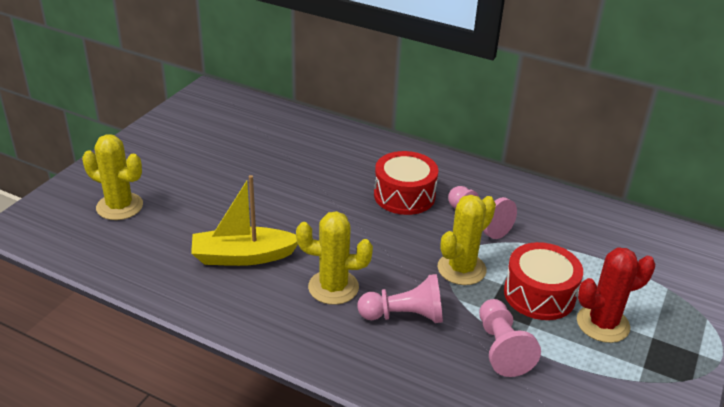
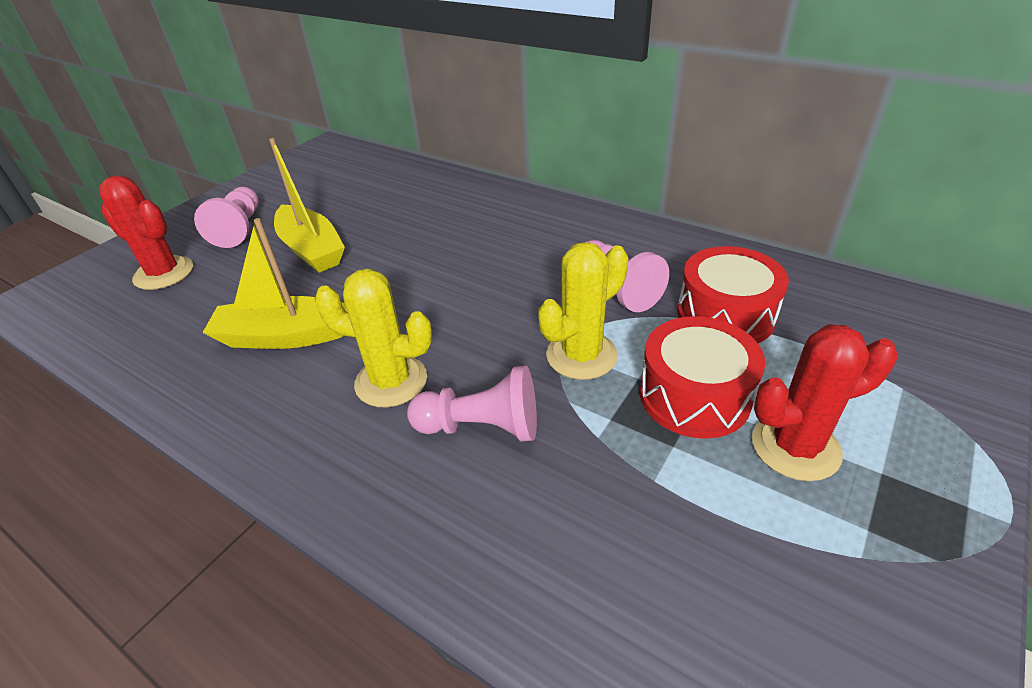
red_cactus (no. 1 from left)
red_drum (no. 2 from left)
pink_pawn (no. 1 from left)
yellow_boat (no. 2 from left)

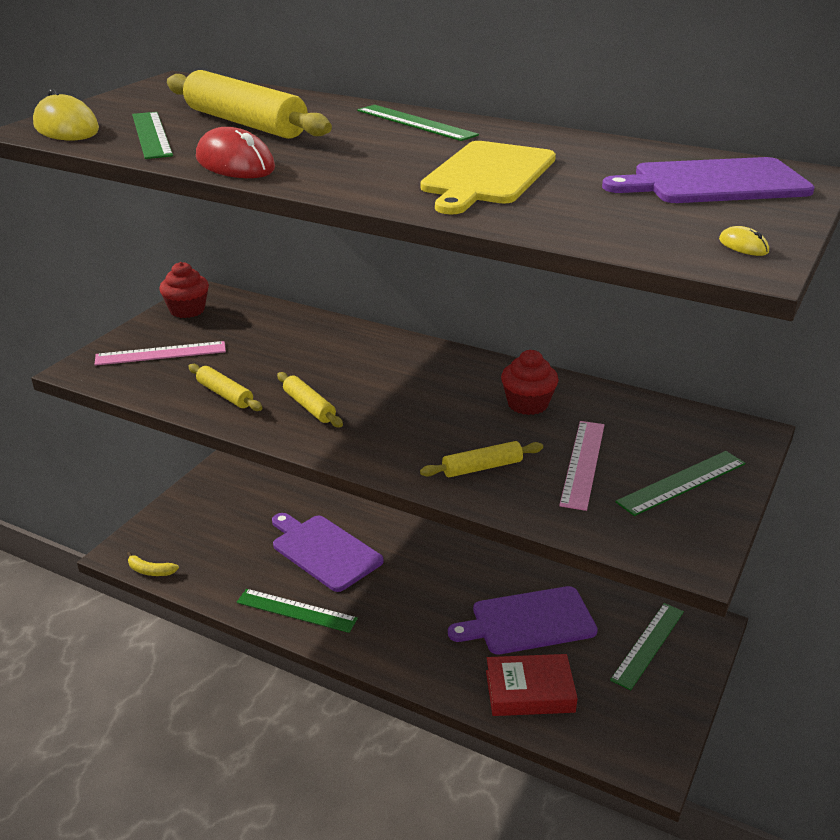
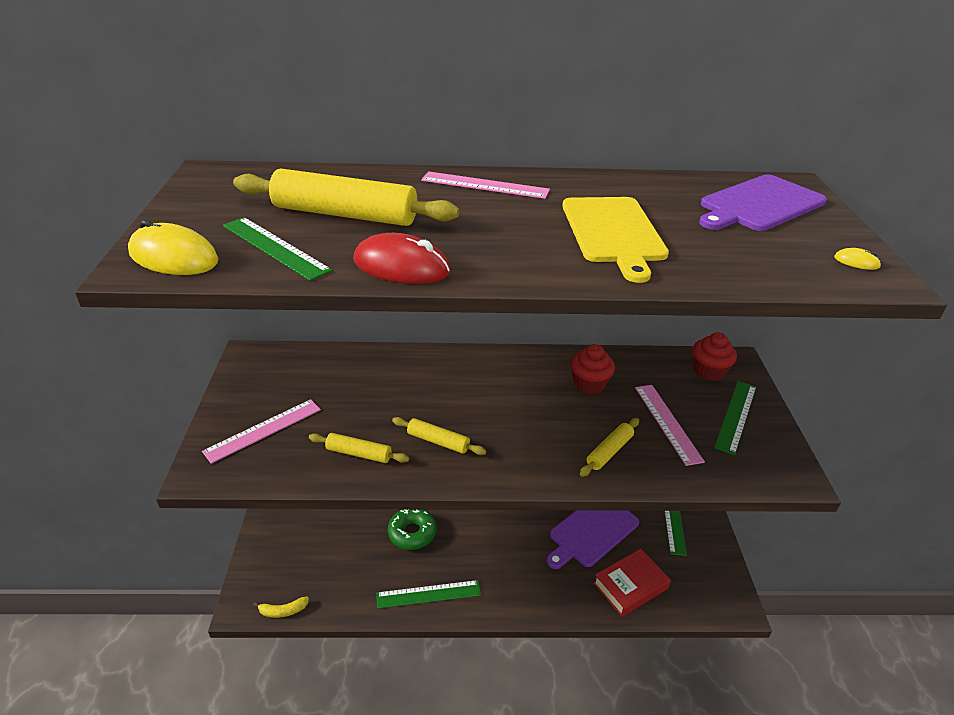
pink_ruler (no. 2 from left)
red_cupcake (no. 2 from left)
green_donut

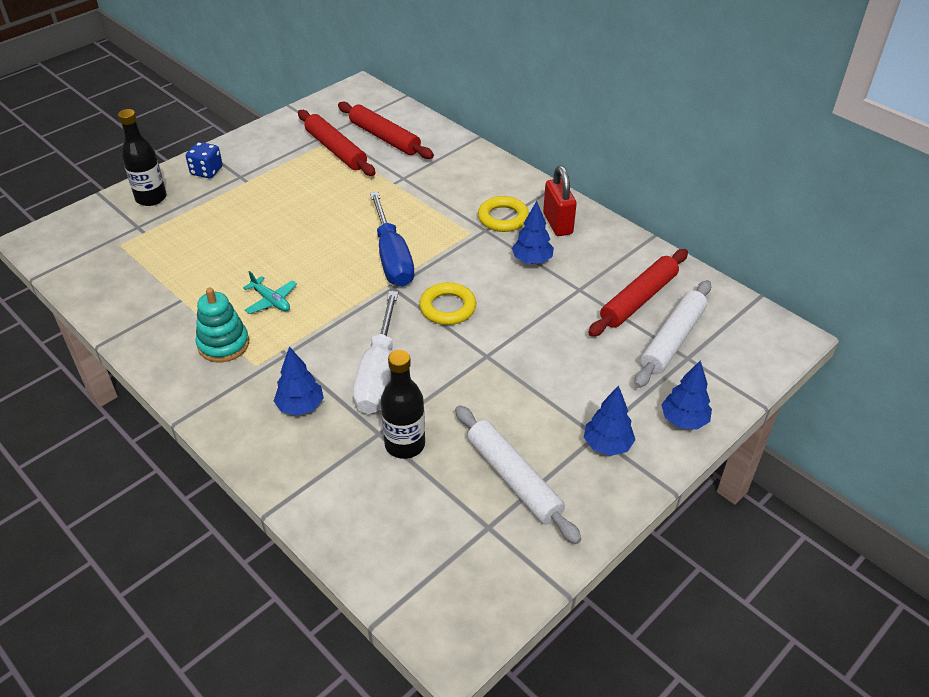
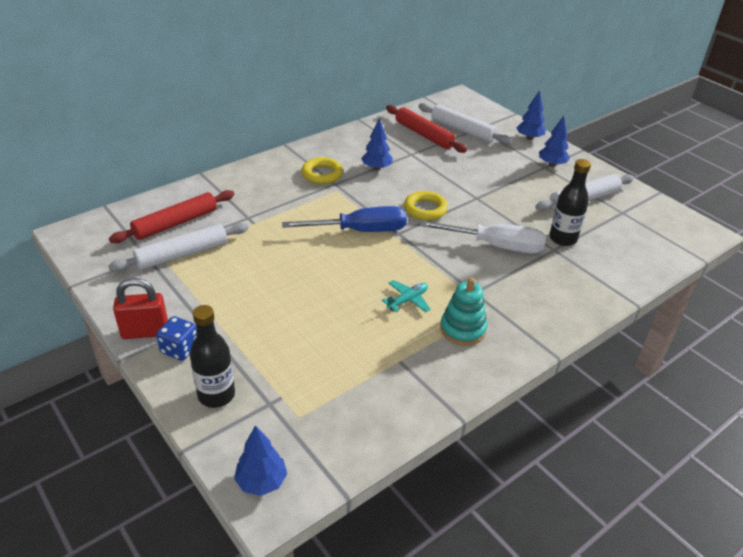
white_rolling_pin (no. 1 from left)
red_padlock
blue_tree (no. 1 from left)

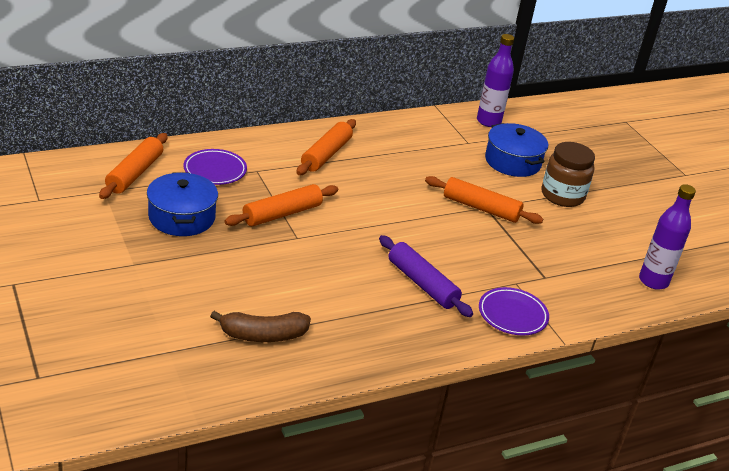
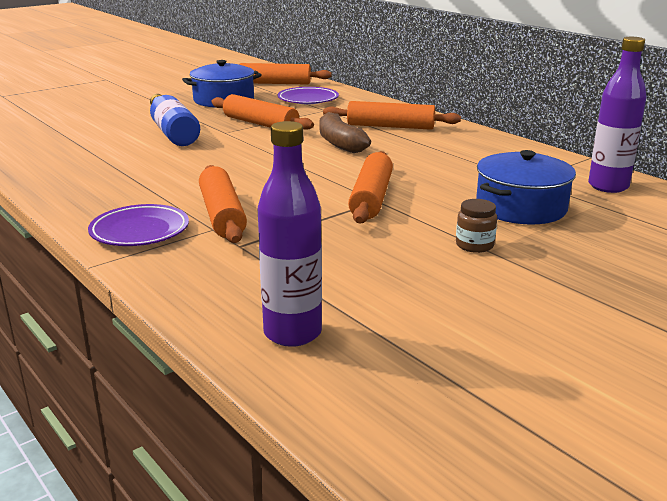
brown_jar
purple_rolling_pin
brown_banana
blue_bottle
orange_rolling_pin (no. 1 from left)

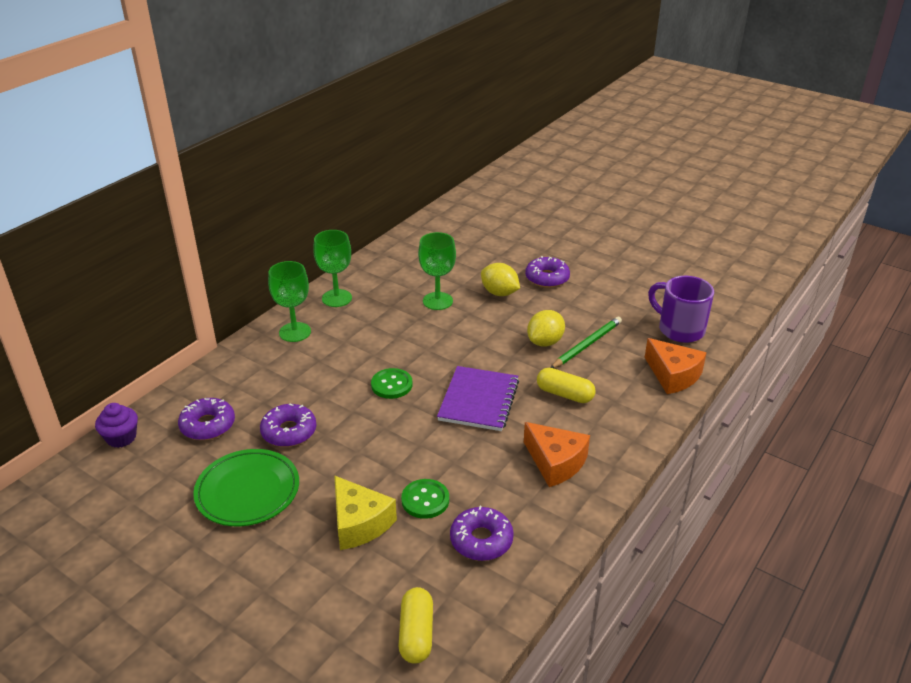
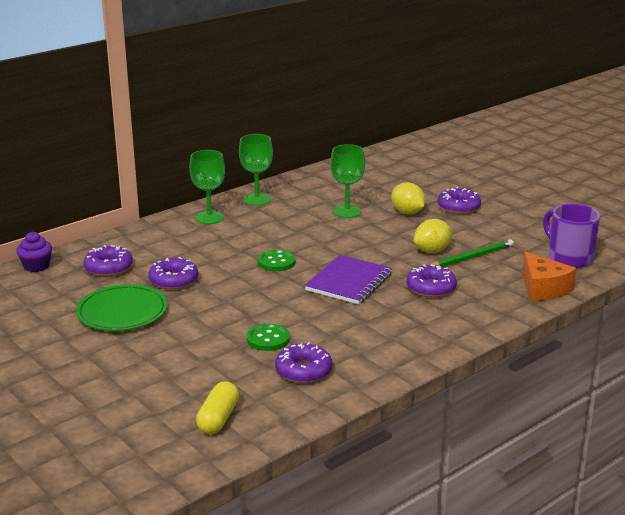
purple_donut (no. 4 from left)
orange_cheese (no. 1 from left in the first image)
yellow_cheese

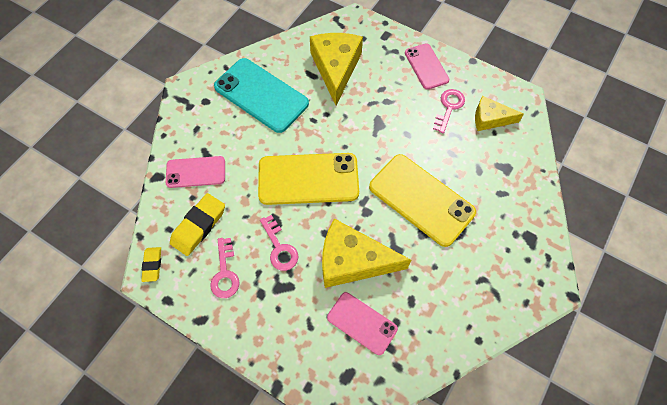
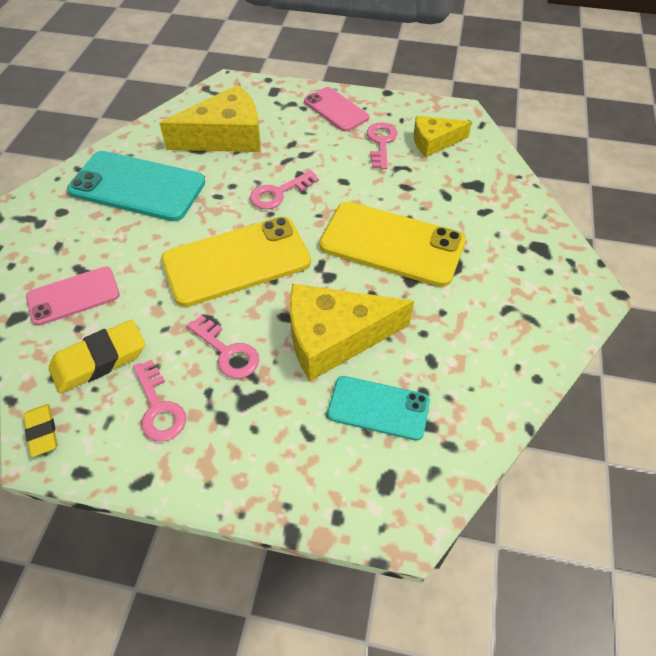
yellow_cheese (no. 1 from left)
yellow_eraser (no. 2 from left)
turquoise_phone (no. 2 from left)
pink_key (no. 3 from left)

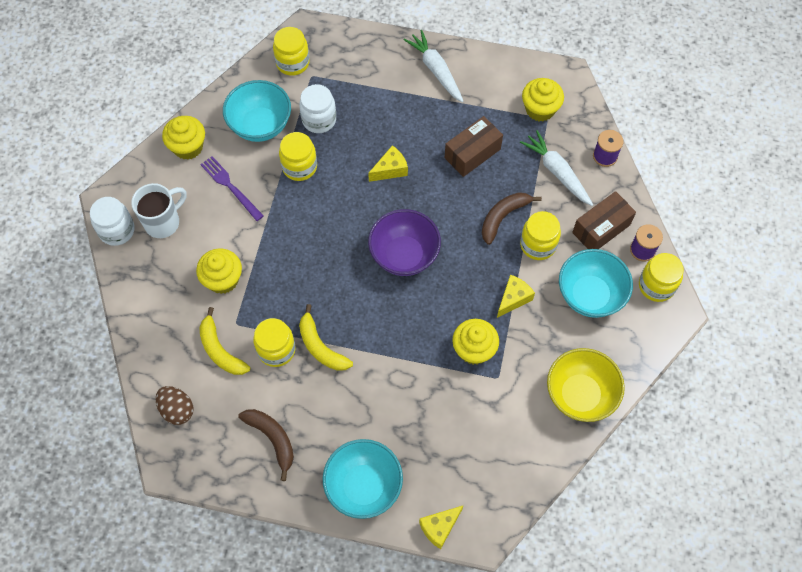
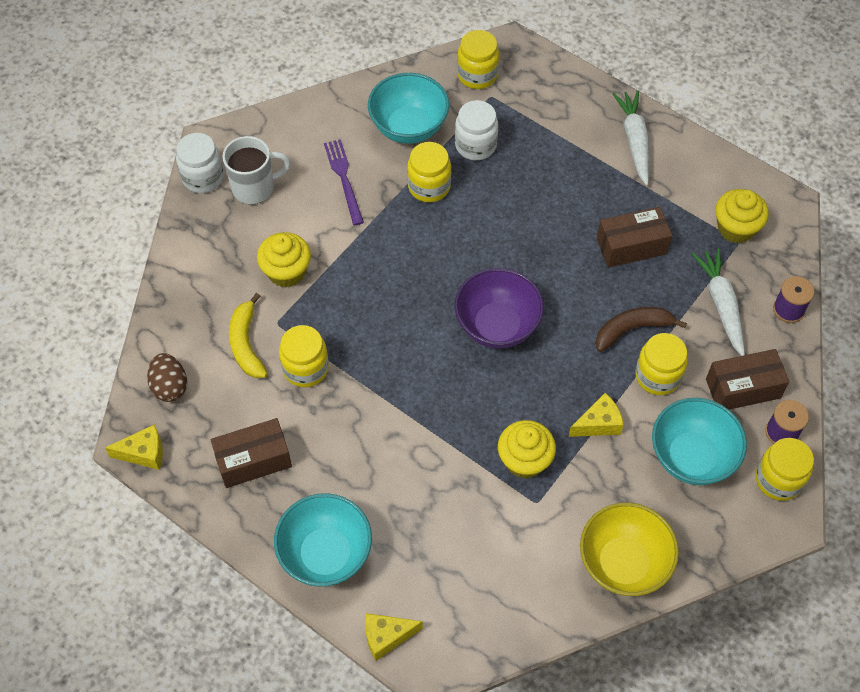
yellow_cupcake (no. 1 from left in the first image)
yellow_cheese (no. 1 from left)
yellow_banana (no. 2 from left in the first image)
brown_box (no. 1 from left)

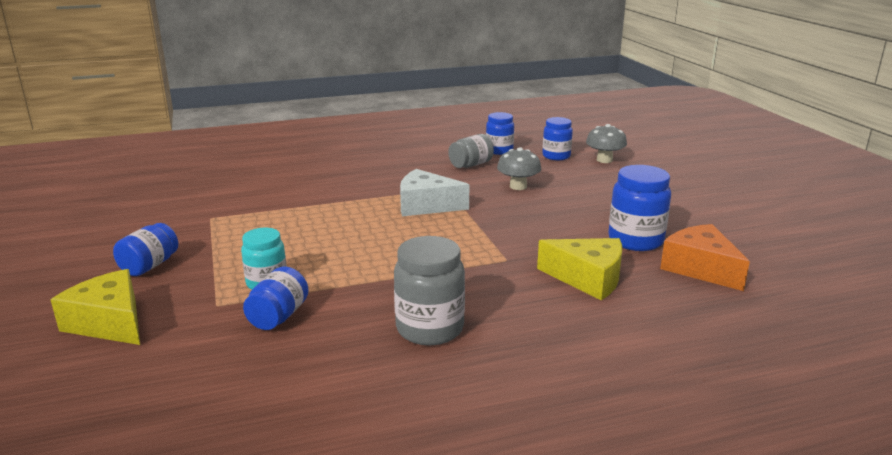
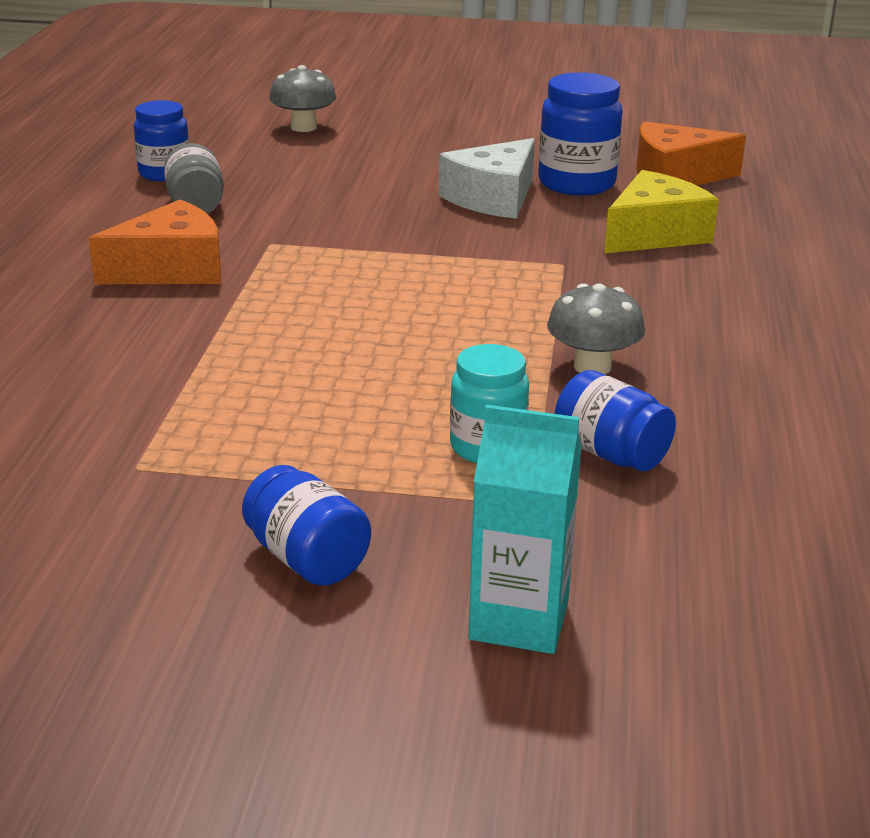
blue_jar (no. 4 from left in the first image)
grey_mushroom (no. 2 from left)
white_cheese
grey_jar (no. 1 from left in the first image)
turquoise_carton
orange_cheese (no. 1 from left)

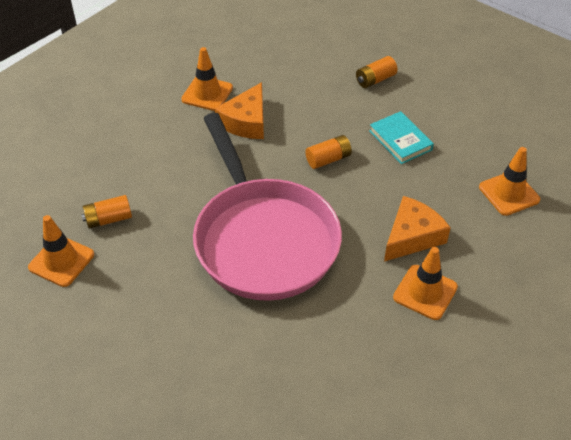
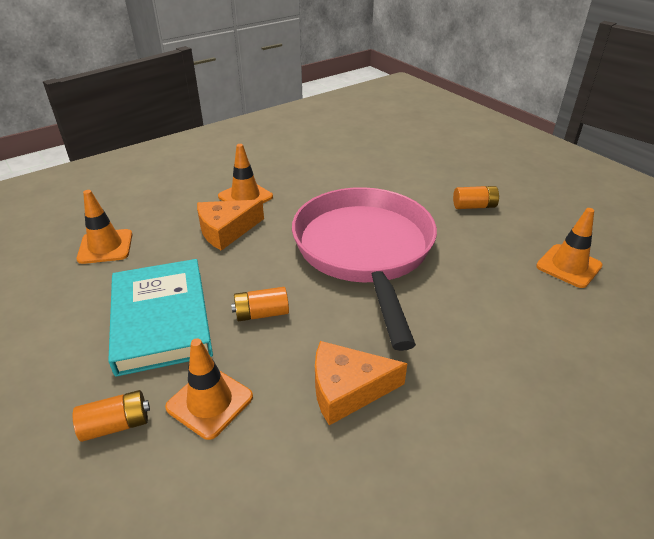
orange_traffic_cone (no. 2 from left)
orange_cheese (no. 2 from left)
turquoise_book
orange_battery (no. 3 from left)

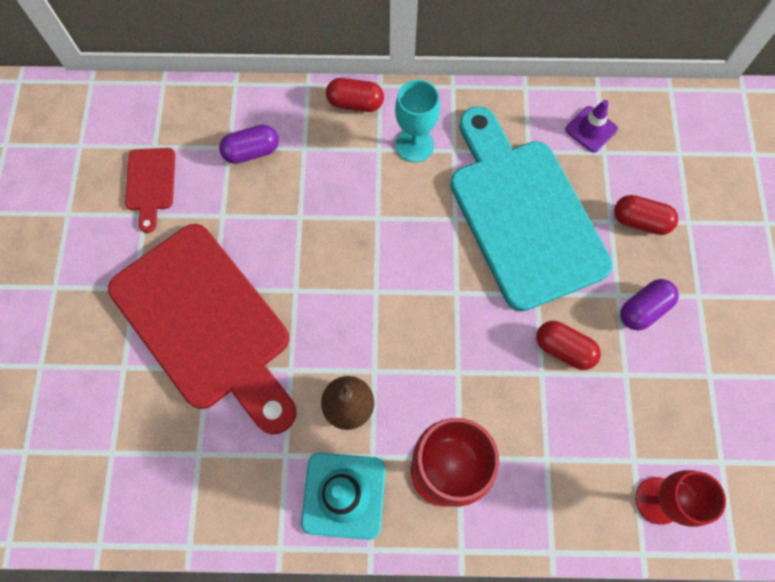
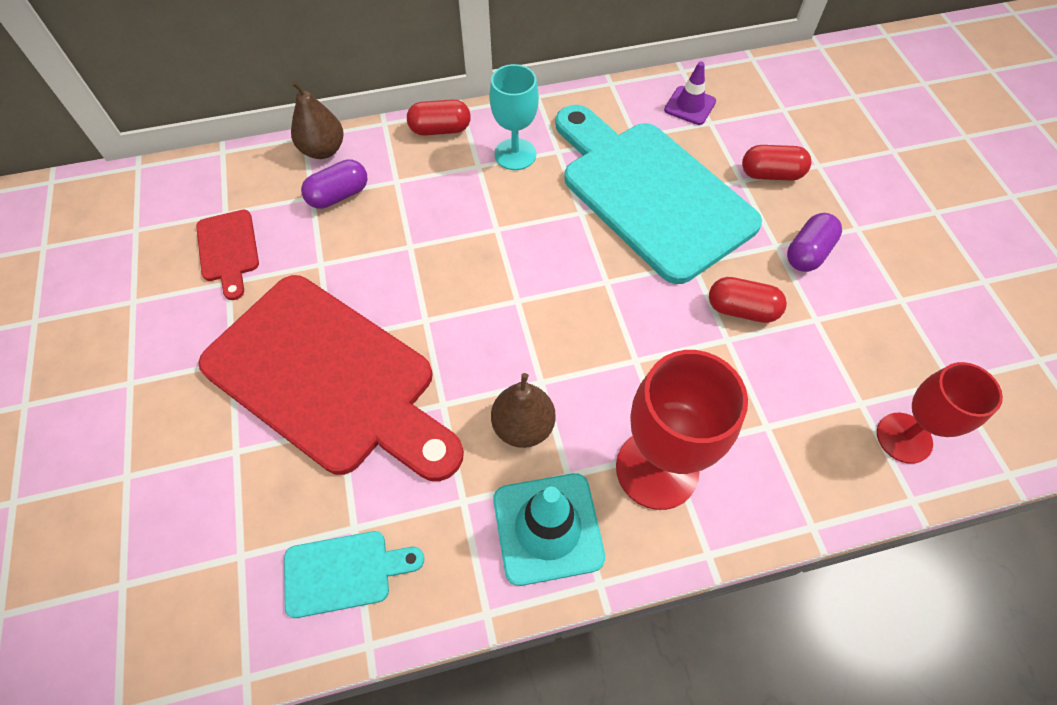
brown_pear (no. 1 from left)
turquoise_cutting_board (no. 1 from left)

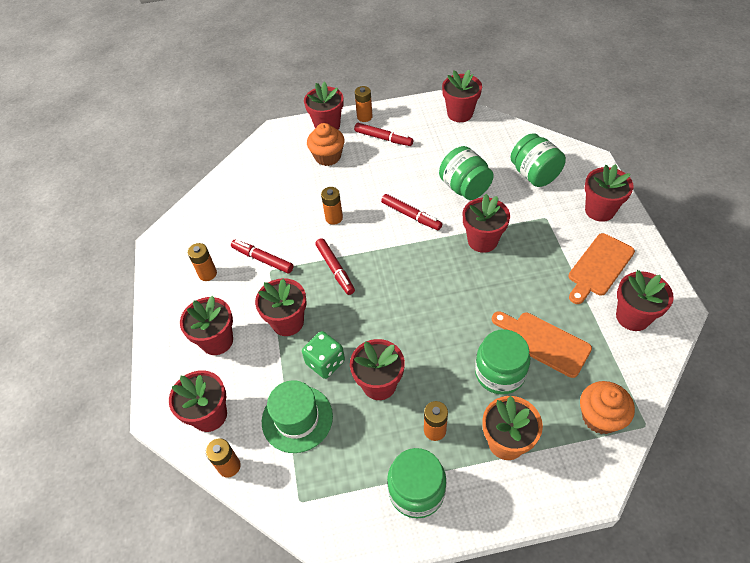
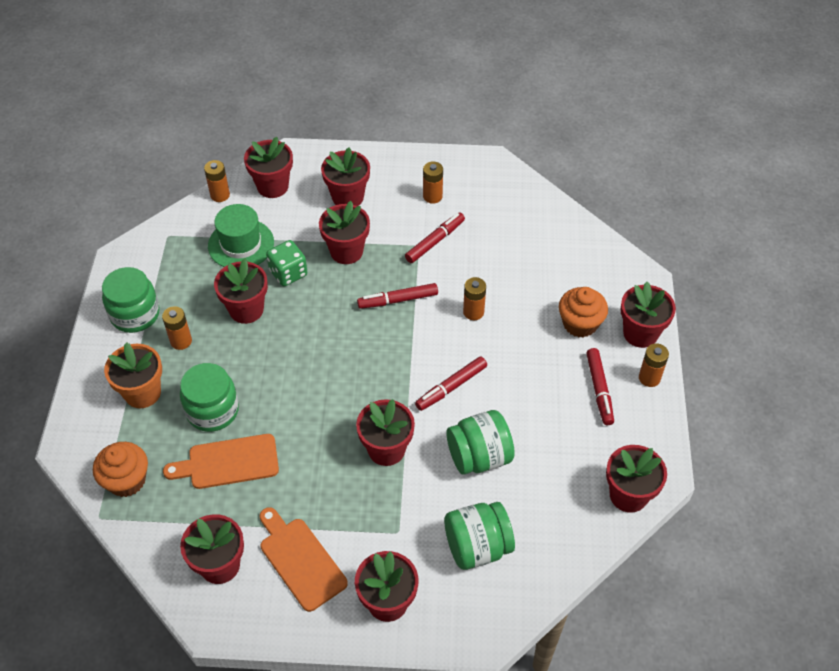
red_marker (no. 4 from left)
orange_cutting_board (no. 1 from left)

